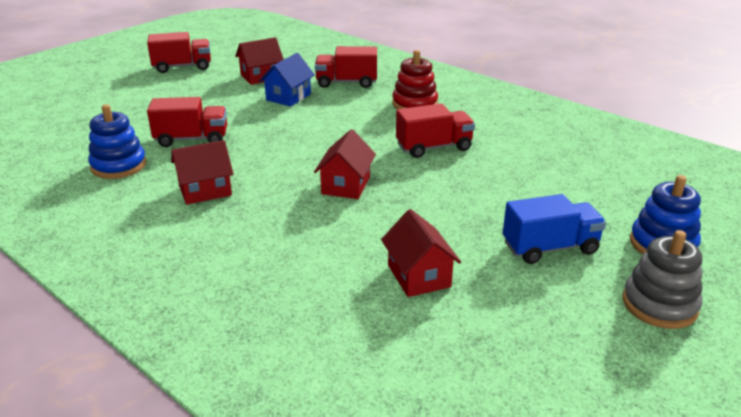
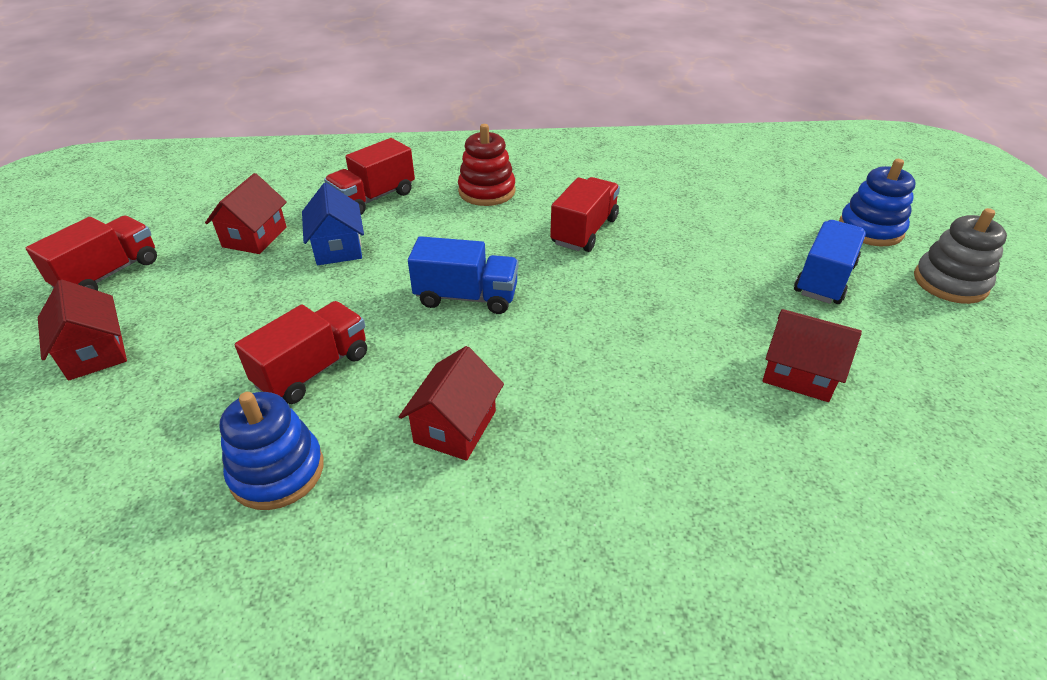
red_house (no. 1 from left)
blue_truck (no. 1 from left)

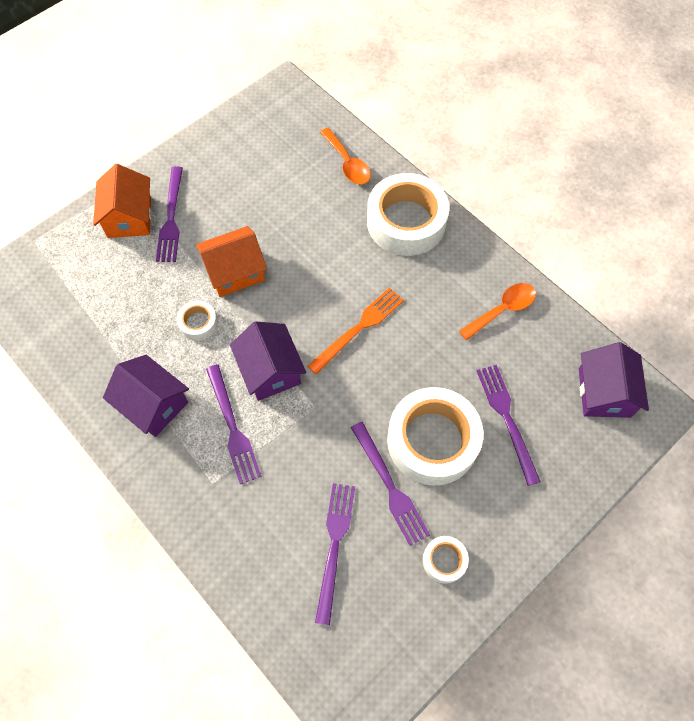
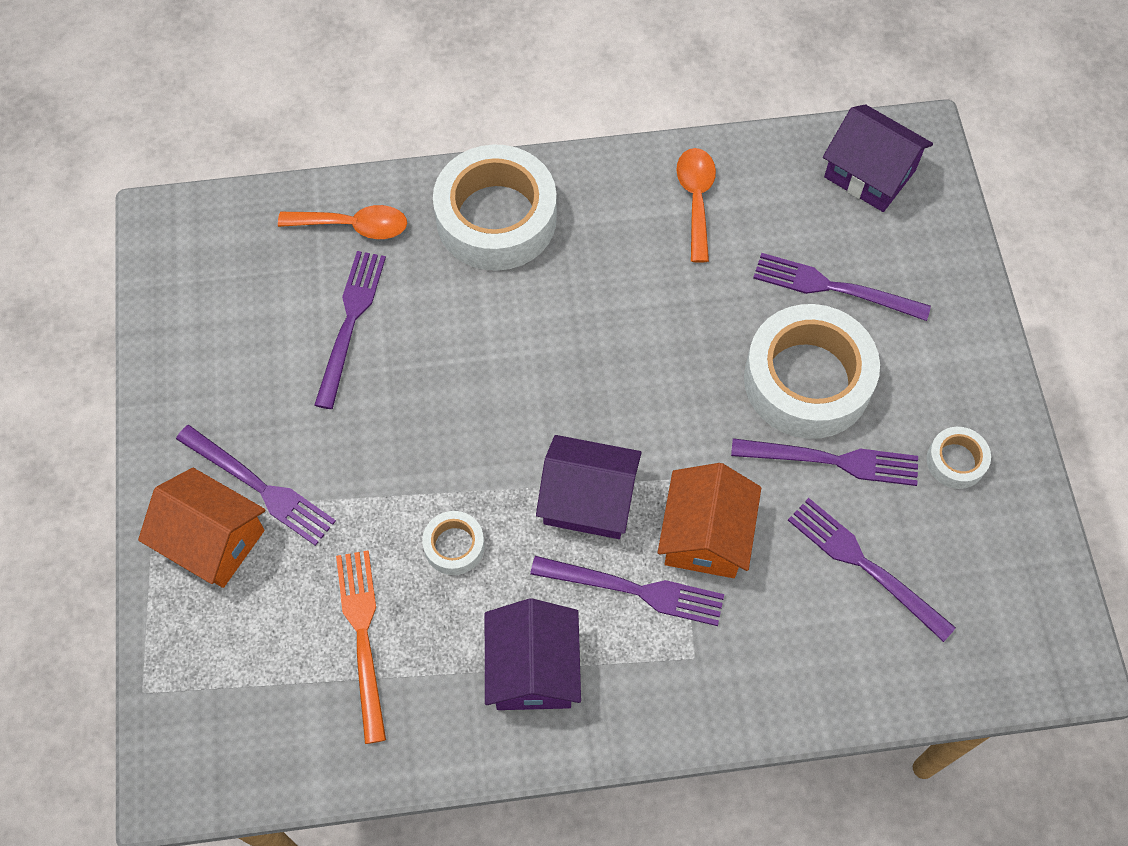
orange_house (no. 2 from left)
orange_fork
purple_house (no. 1 from left)
purple_fork (no. 2 from left)

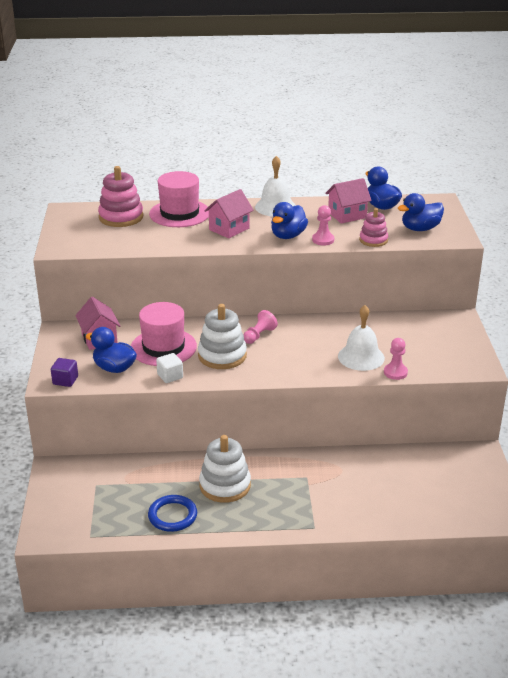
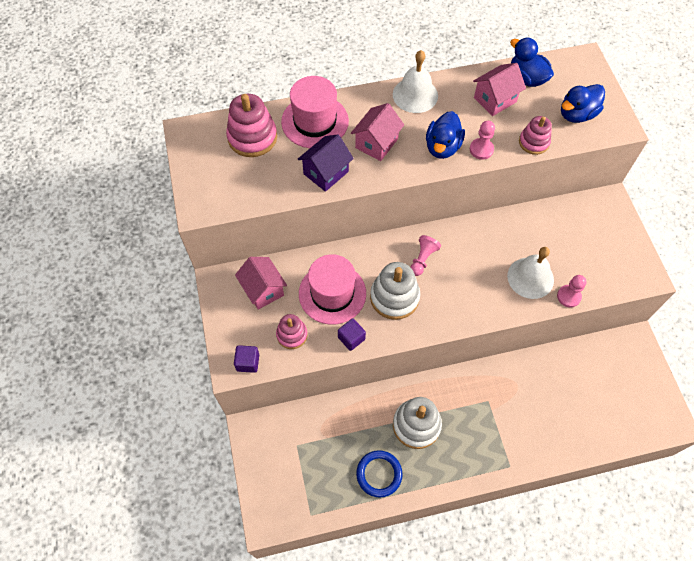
pink_stacking_toy (no. 2 from left)
purple_cube (no. 2 from left)
purple_house

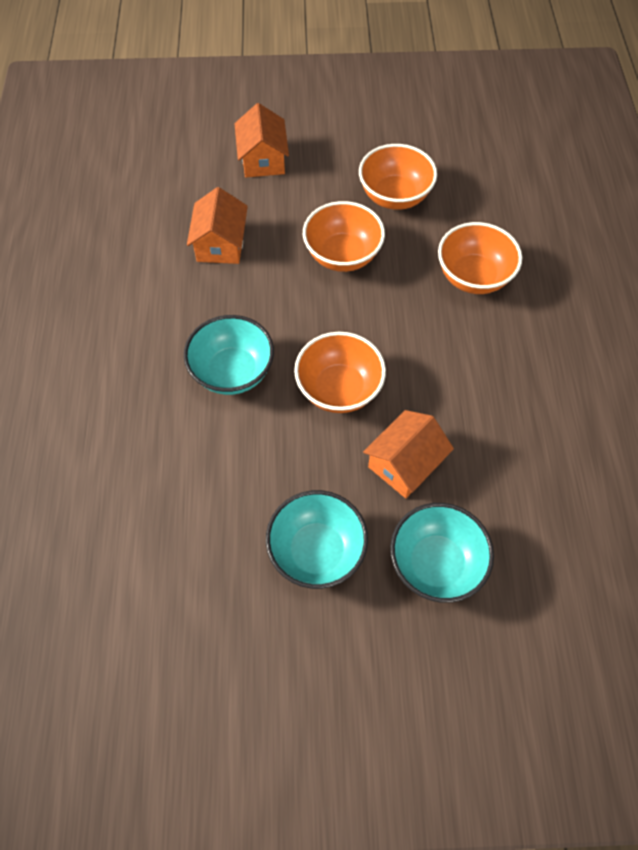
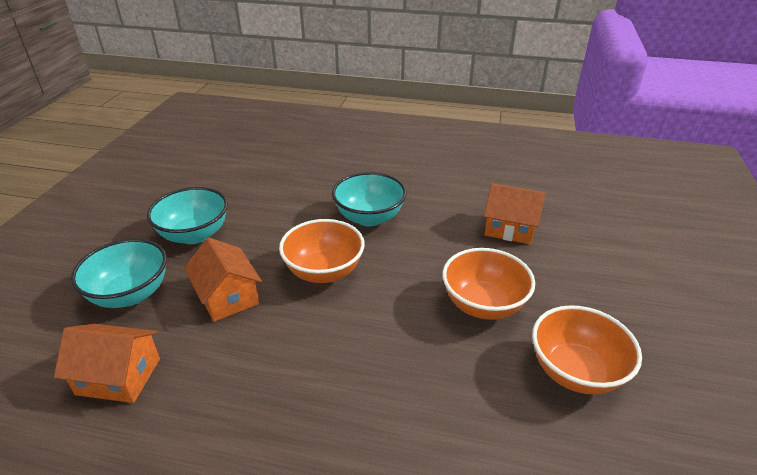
orange_house (no. 1 from left)
orange_bowl (no. 4 from left in the first image)

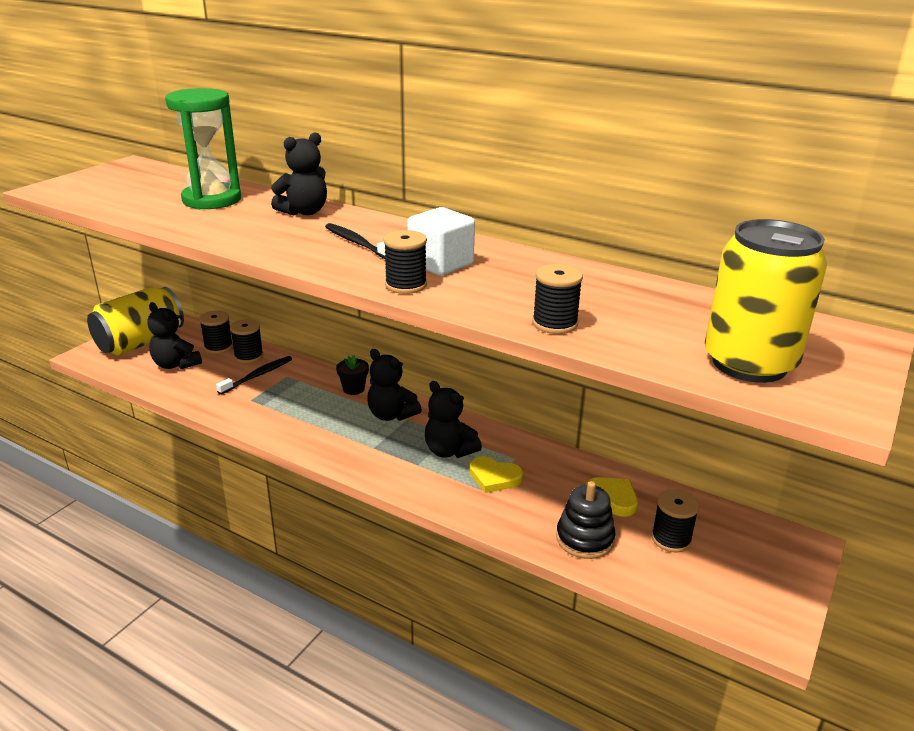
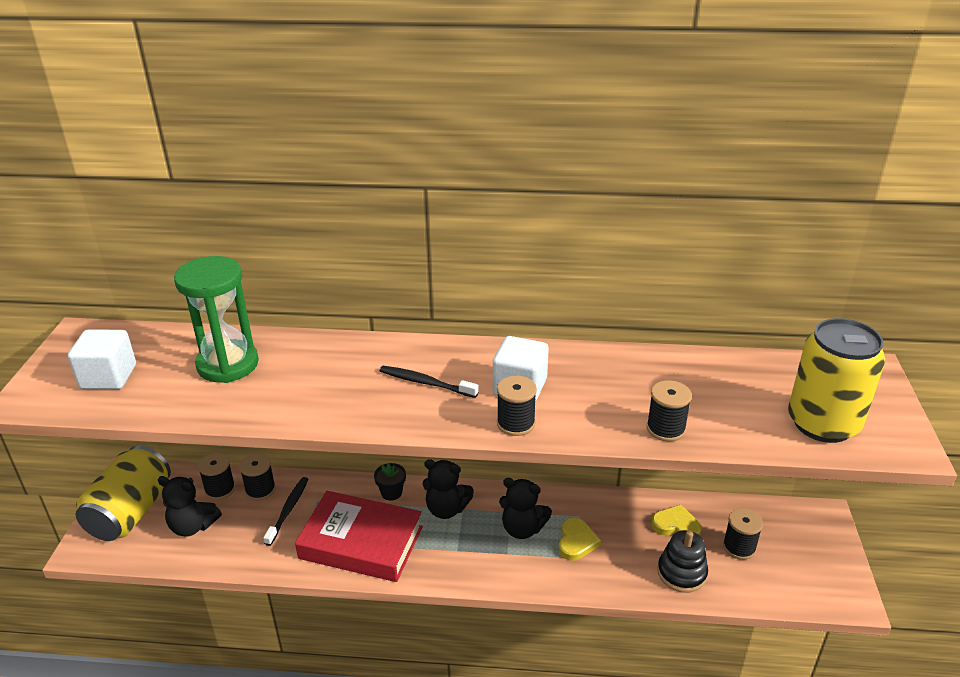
black_teddy_bear (no. 2 from left in the first image)
yellow_heart (no. 1 from left)
white_cube (no. 1 from left)
red_book

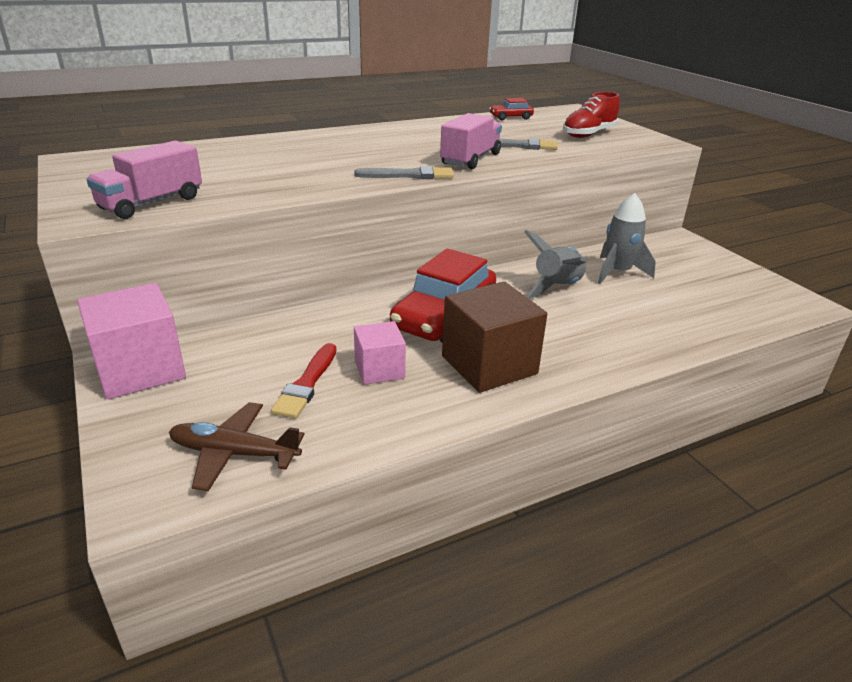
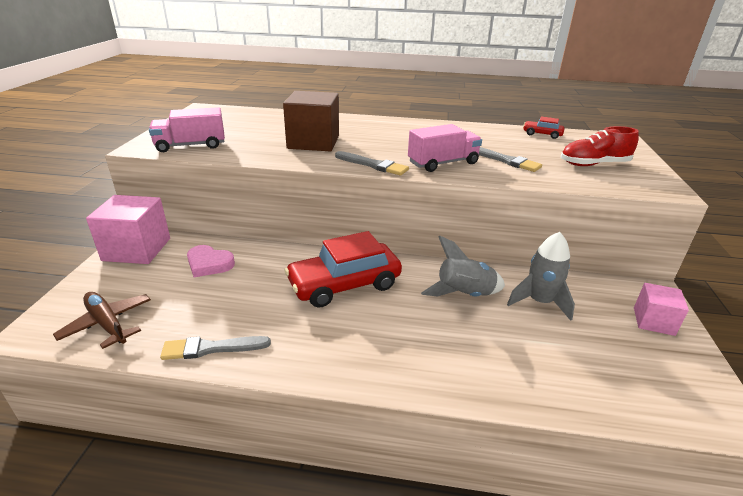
brown_cube
pink_cube (no. 2 from left)
red_brush
pink_heart
grey_brush (no. 1 from left)

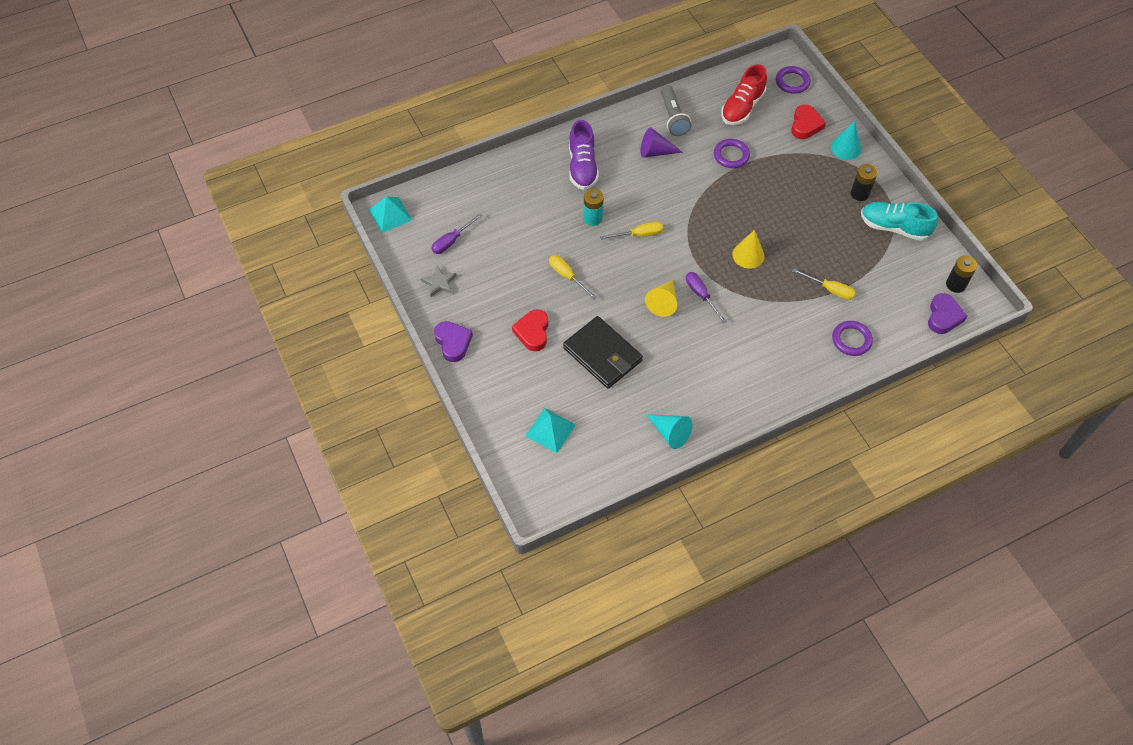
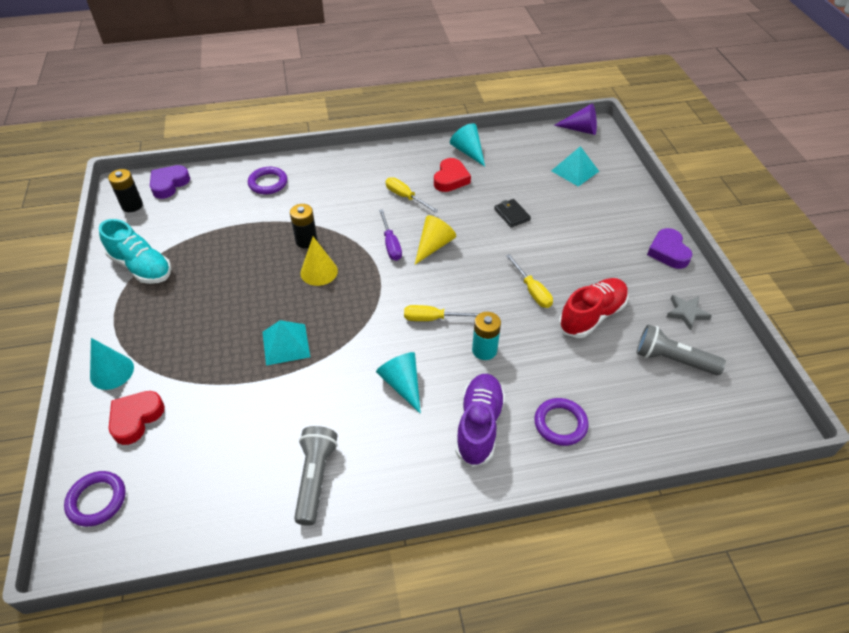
red_shoe
purple_cone
purple_ring (no. 3 from left)
black_battery (no. 2 from left)
turquoise_pyramid (no. 1 from left)
grey_flashlight (no. 2 from left)
yellow_screwdriver (no. 1 from left)
red_heart (no. 2 from left)
black_wallet
turquoise_cone (no. 2 from left)

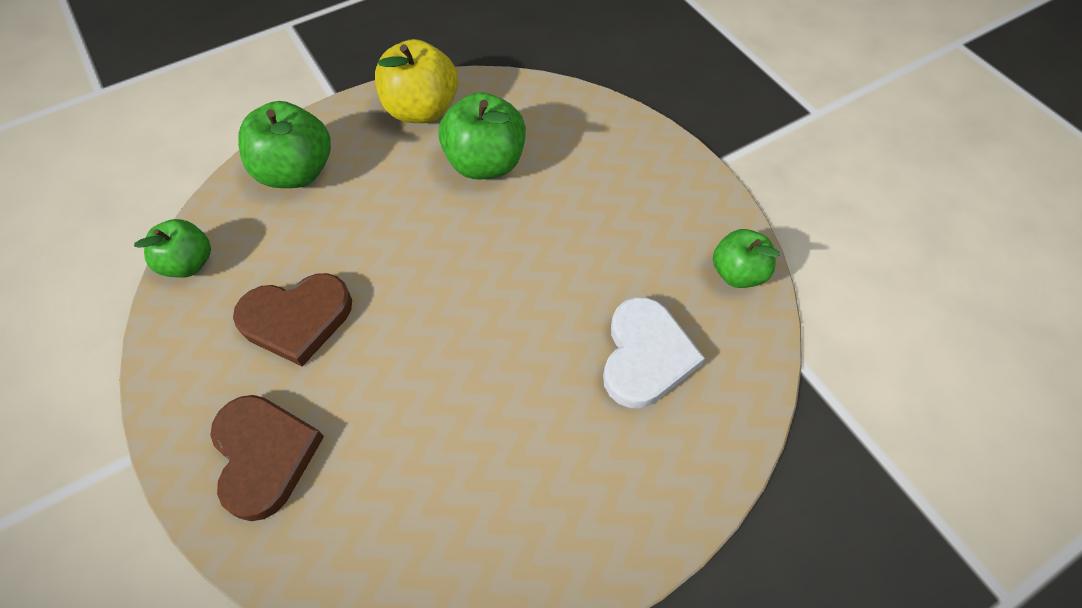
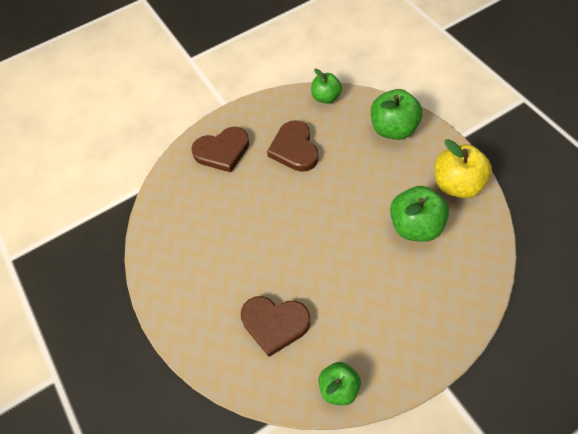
brown_heart (no. 2 from left)

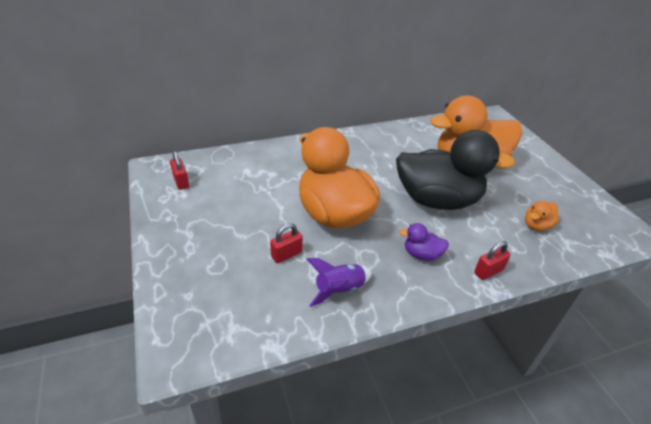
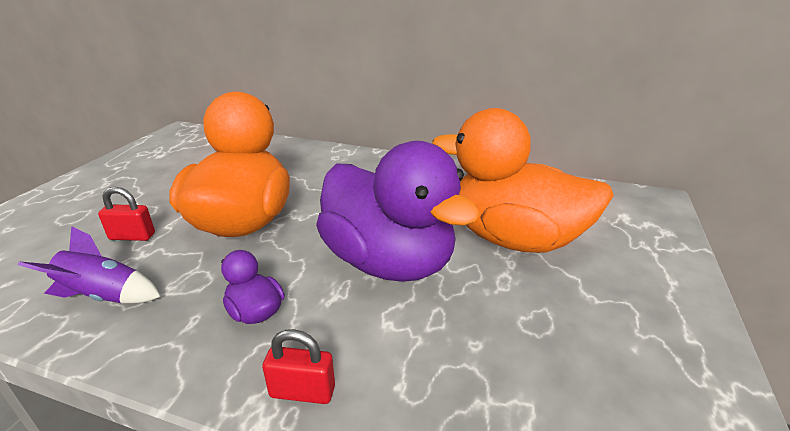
purple_duck (no. 2 from left)
red_padlock (no. 1 from left in the first image)
orange_duck (no. 3 from left in the first image)

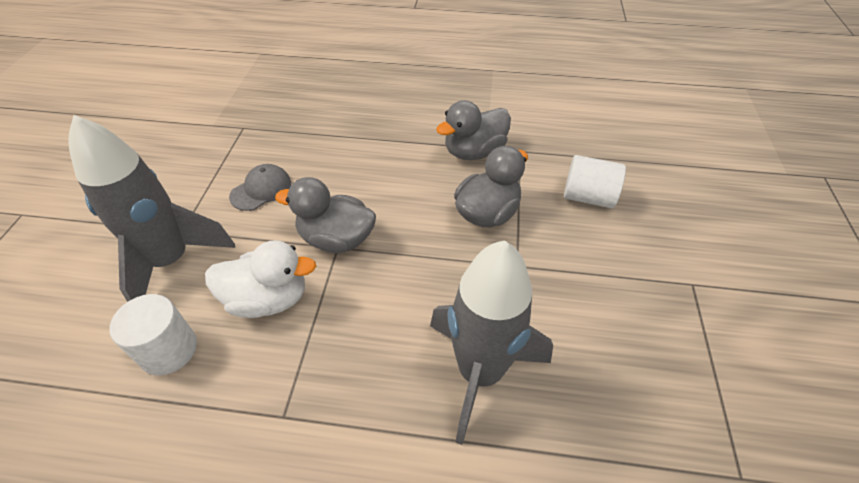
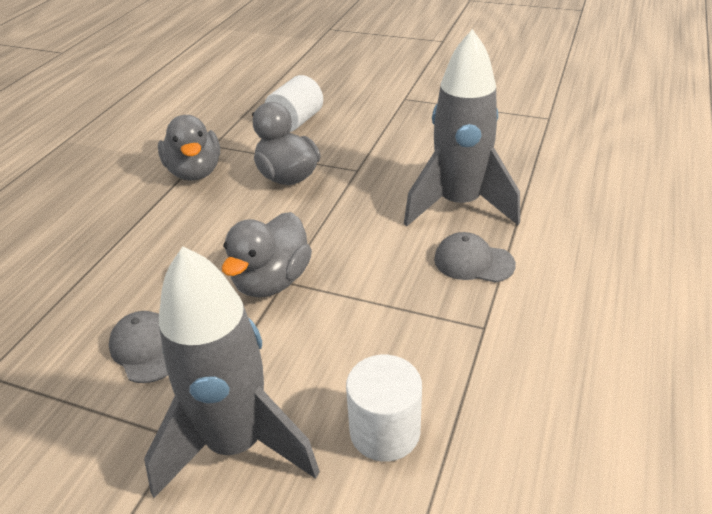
white_duck
grey_cap (no. 2 from left)

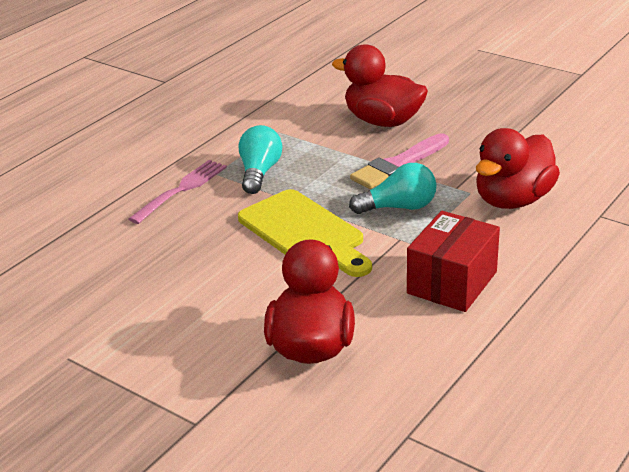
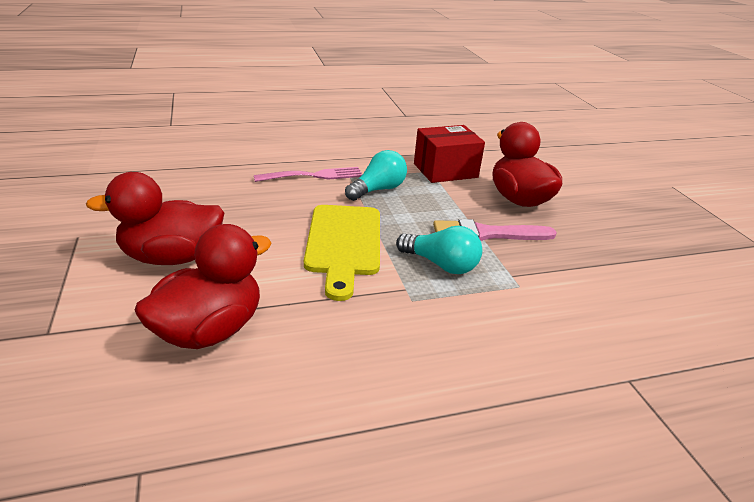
red_duck (no. 1 from left)
red_box

